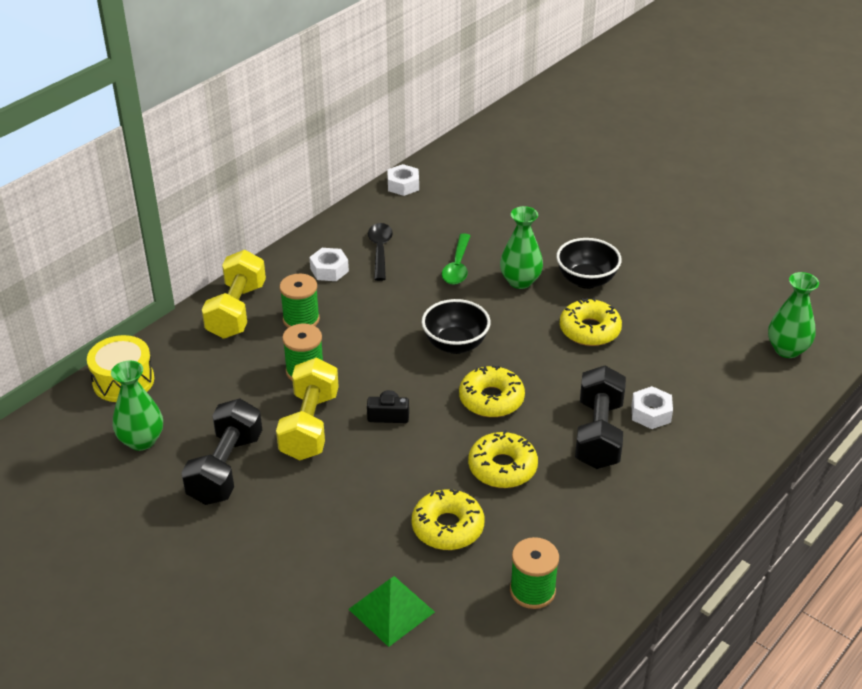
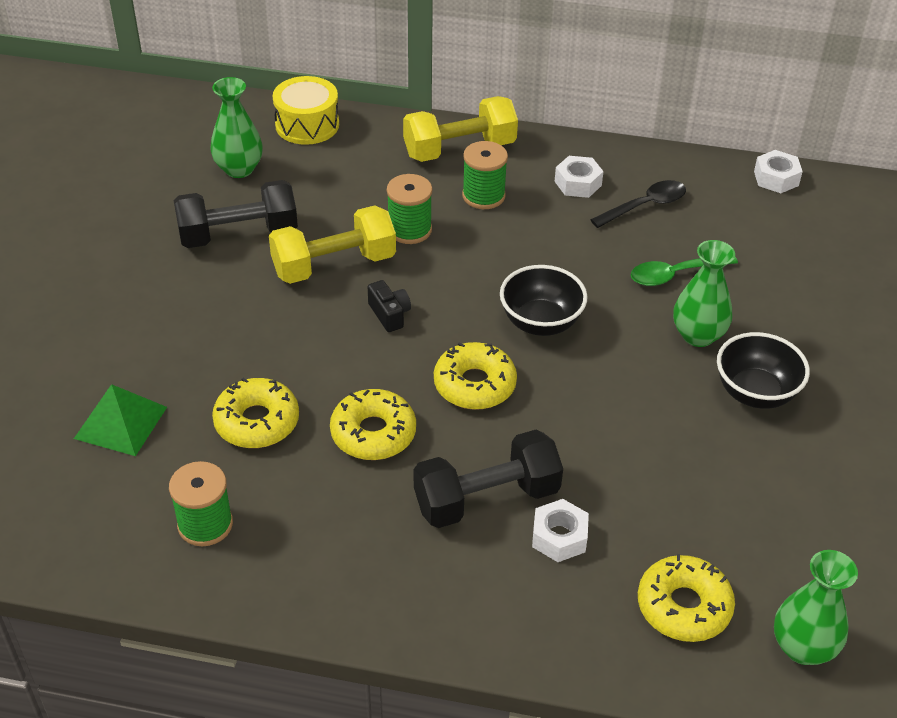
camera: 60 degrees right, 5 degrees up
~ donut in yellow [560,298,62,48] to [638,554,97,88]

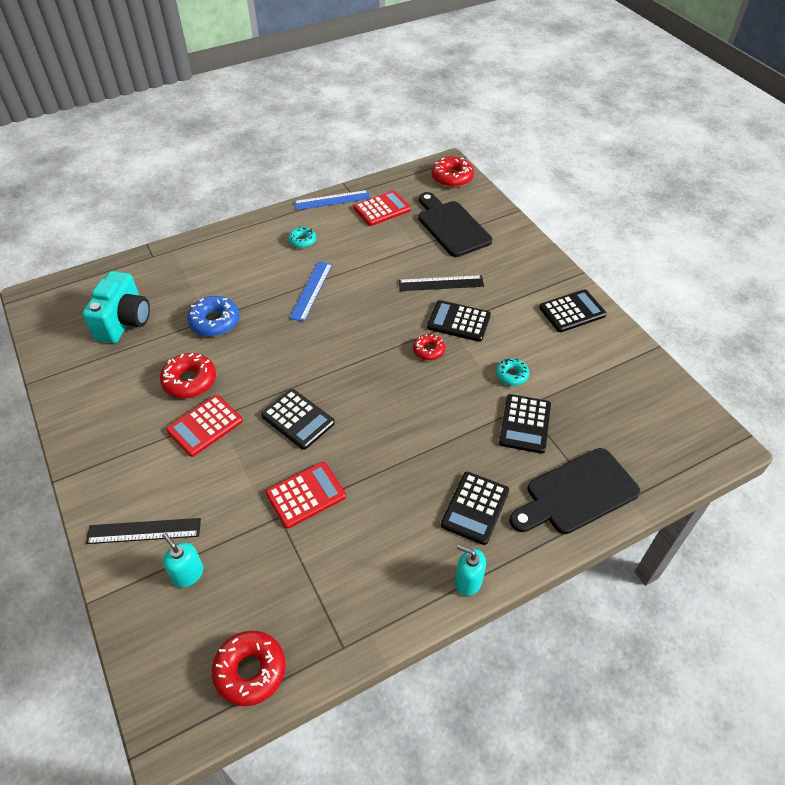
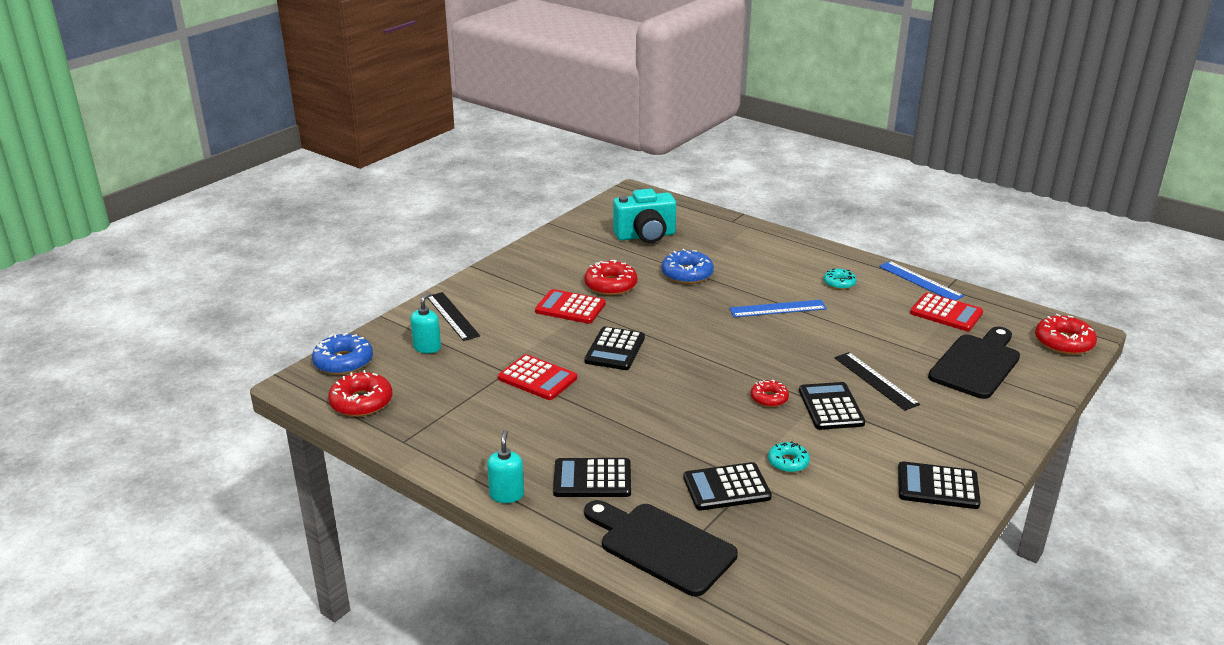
camera: 65 degrees right, 20 degrees down
+ donut in blue [312,333,61,42]
~ calculator in black [539,289,68,43] = [898,461,83,48] 150 degrees clockwise

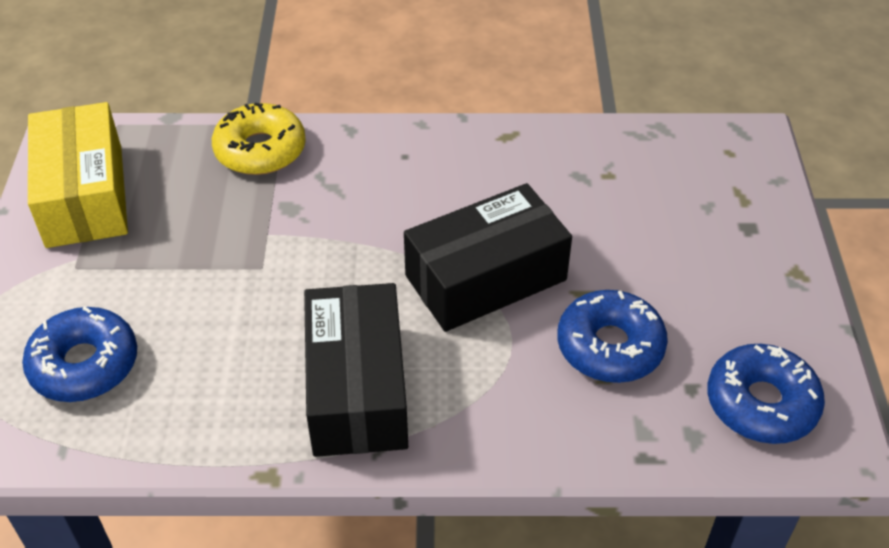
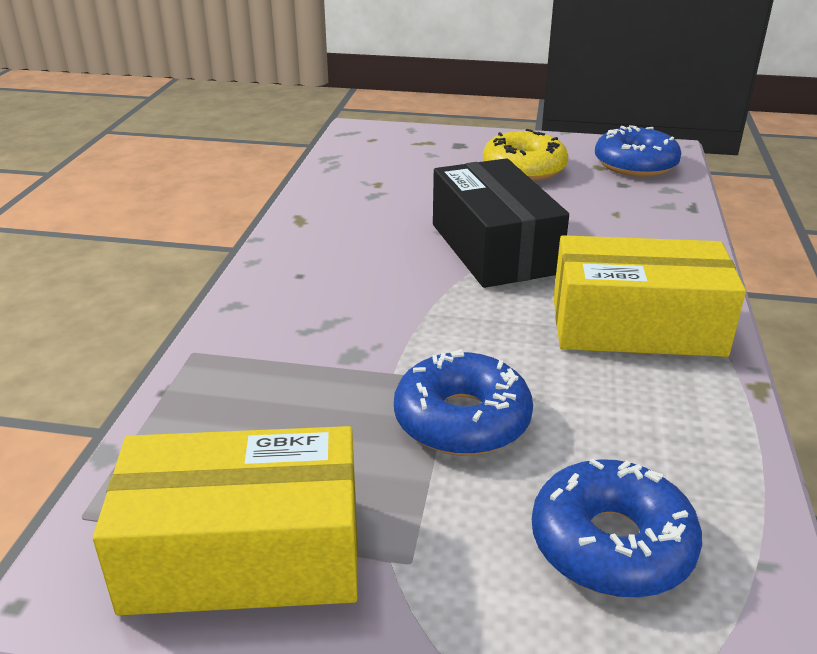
camera: 80 degrees left, 15 degrees down
~ donut in blue [557,290,111,93] to [394,349,139,107]
~ donut in yellow [212,103,94,72] to [483,129,85,52]
~ box in black [304,283,104,174] to box in yellow [553,235,193,122]

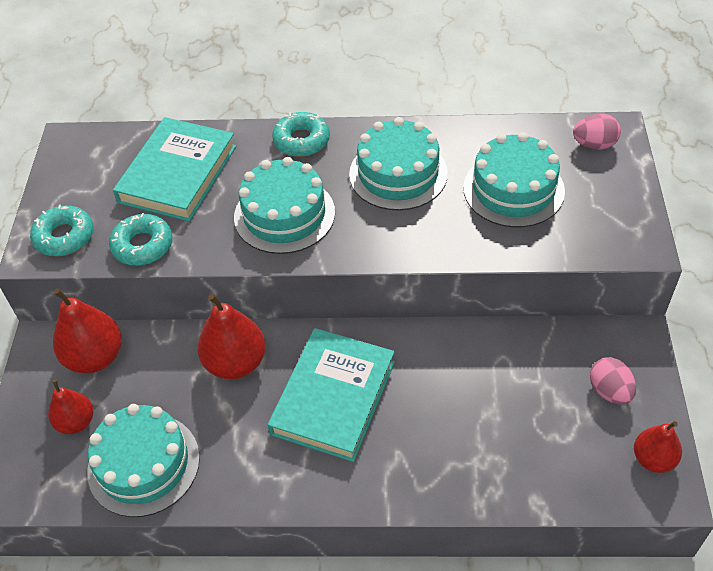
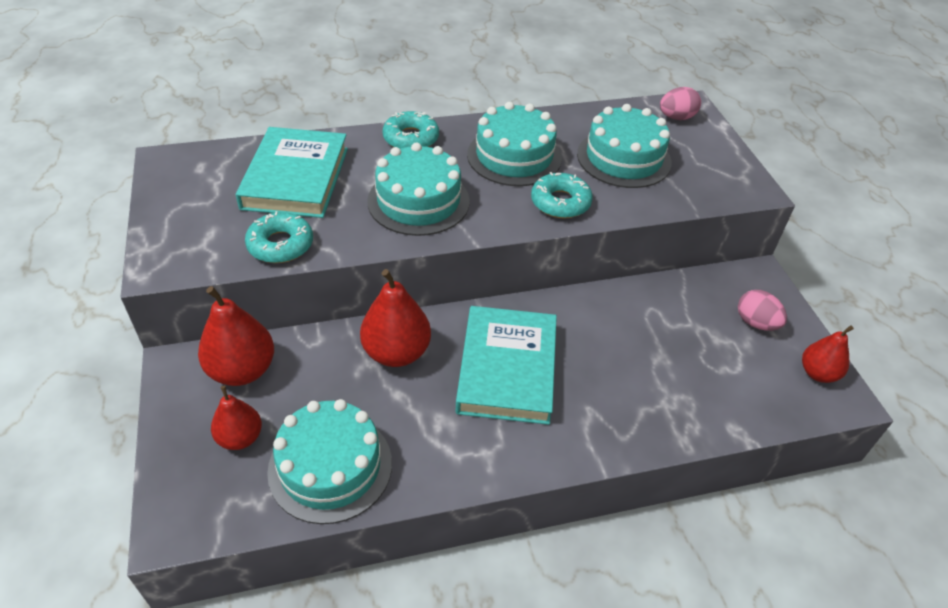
camera: 20 degrees left, 5 degrees down
~ donut in turquoise [30,205,64,51] to [531,172,62,46]

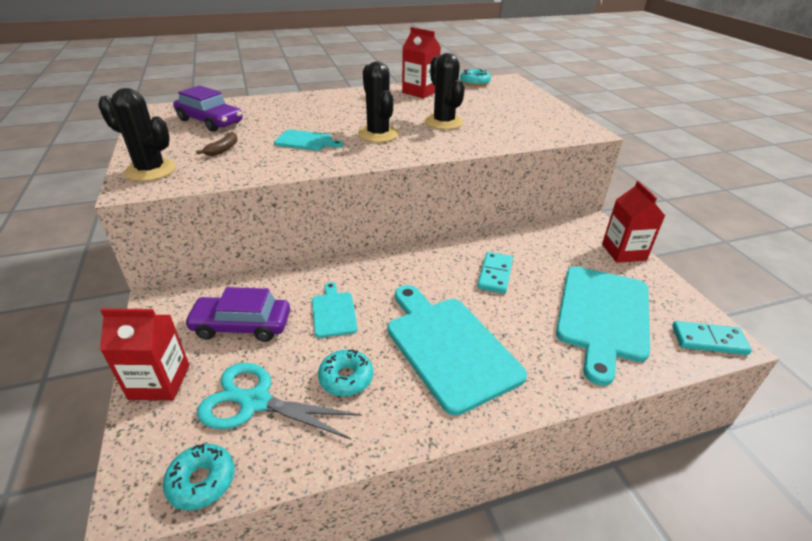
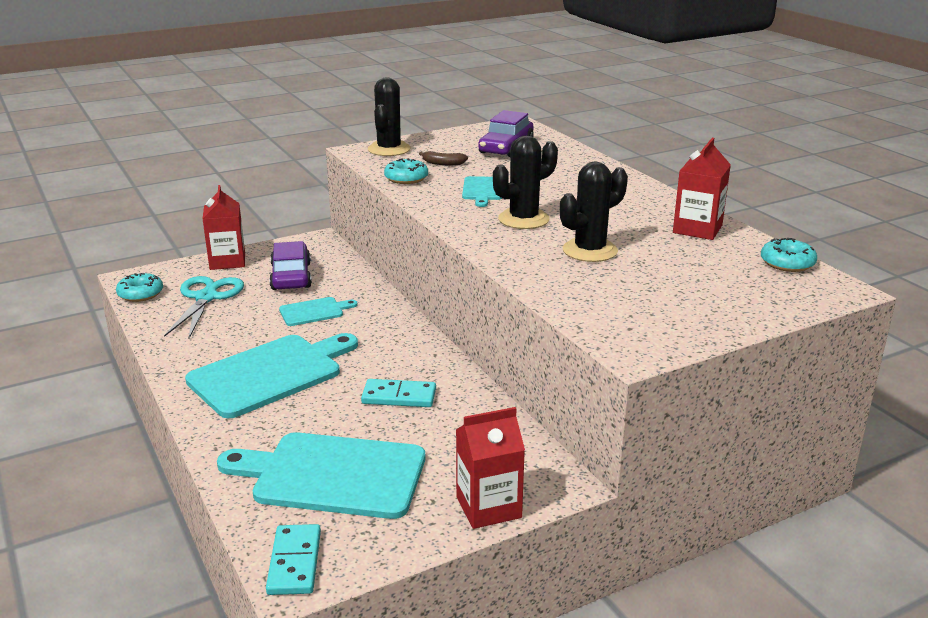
camera: 80 degrees right, 10 degrees down
~ donut in turquoise [318,349,55,47] to [384,158,44,26]

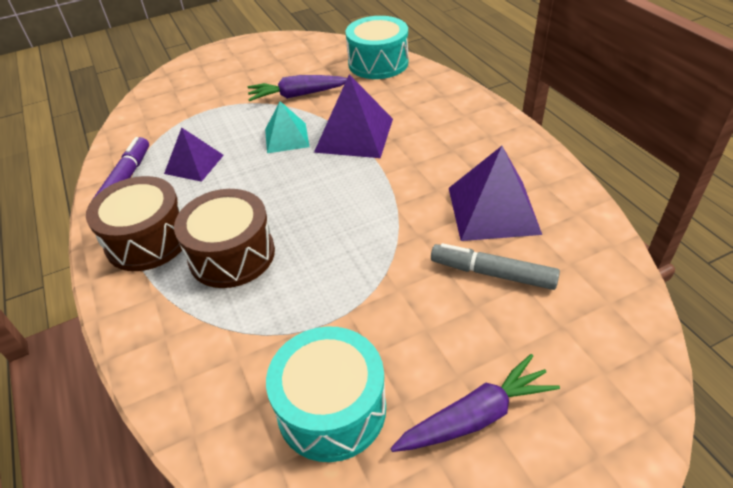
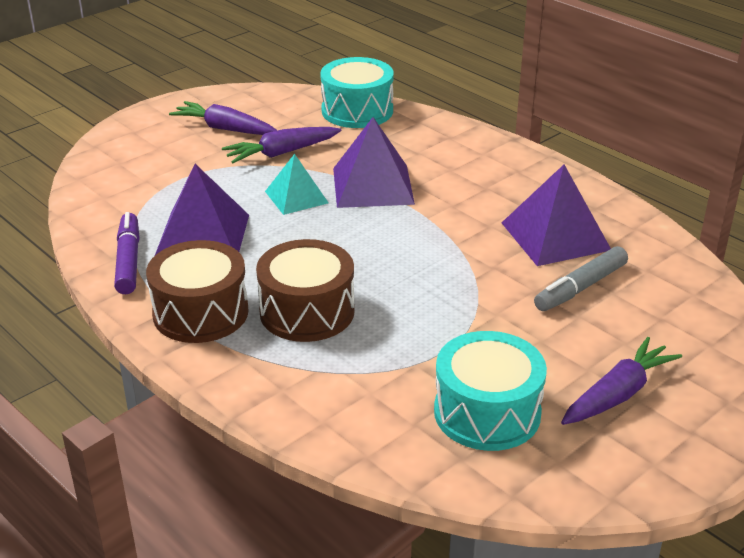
camera: 20 degrees left, 10 degrees down
~ pyramid in purple [164,128,60,54] = [155,164,94,91] x1.58
+ carrot in purple [169,101,108,34]
~ marker in grey [431,243,129,47] = [534,246,94,65] 45 degrees counterclockwise

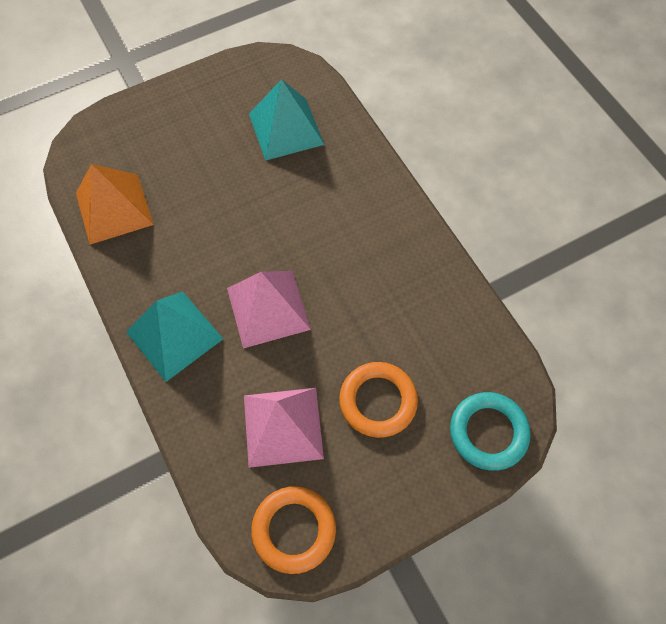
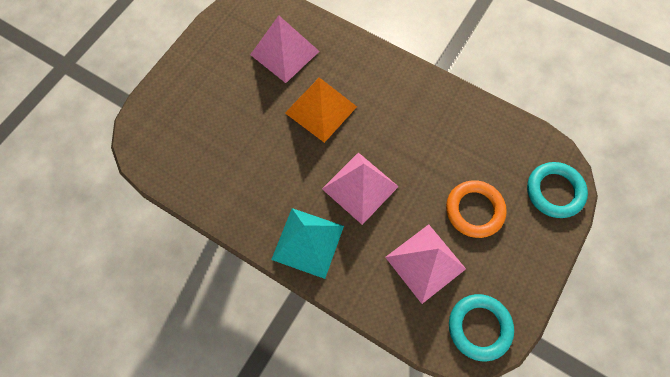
camera: 30 degrees left, 5 degrees up
~ pyramid in turquoise [249,79,75,82] to pyramid in pink [250,15,70,68]
~ pyramid in orange [76,164,78,81] to [285,77,72,66]
~ ring in orange [251,486,85,88] to ring in turquoise [449,294,65,67]

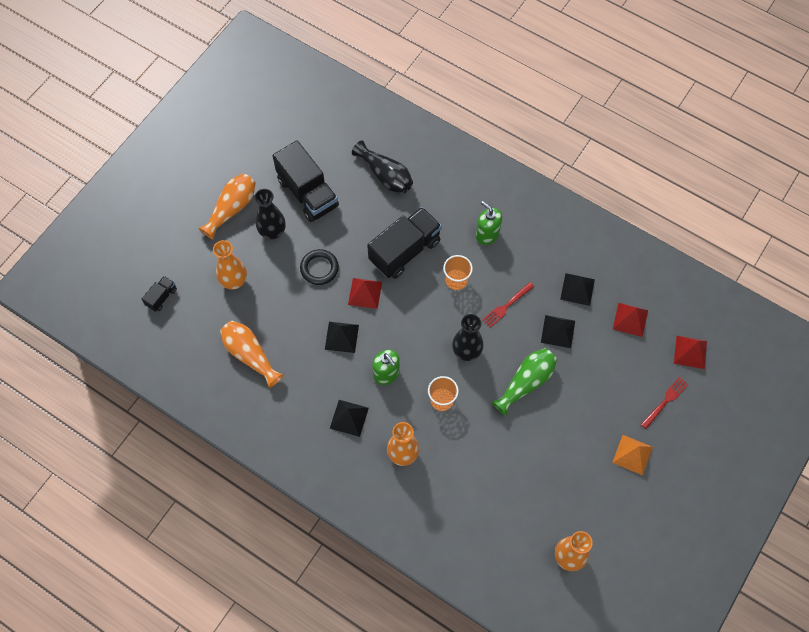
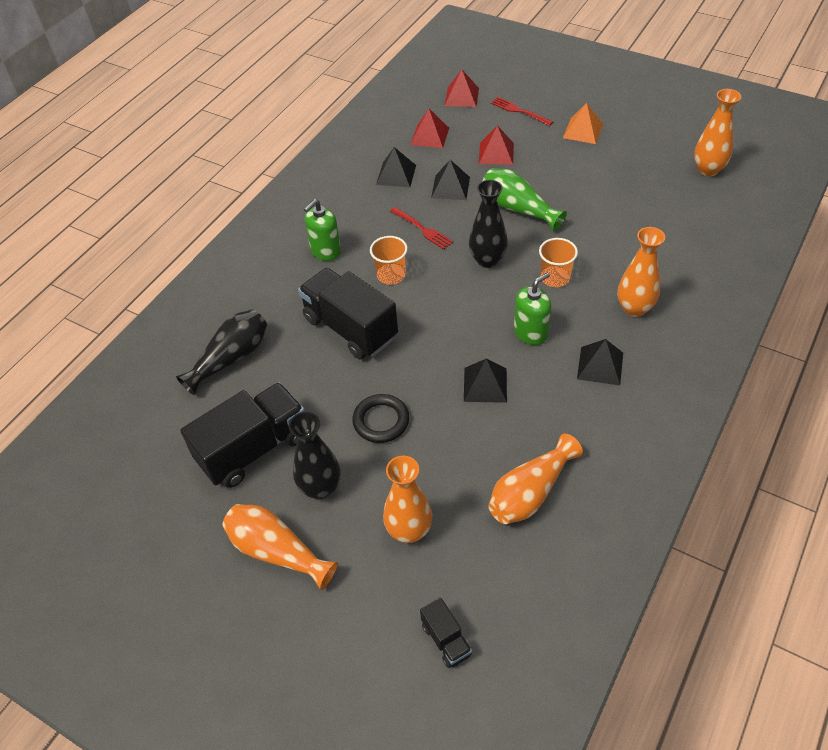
camera: 90 degrees left, 15 degrees down
~ truck in black [142,276,35,36] = [420,598,52,70] 150 degrees counterclockwise
~ pyramid in red [348,278,34,31] to [479,125,35,40]

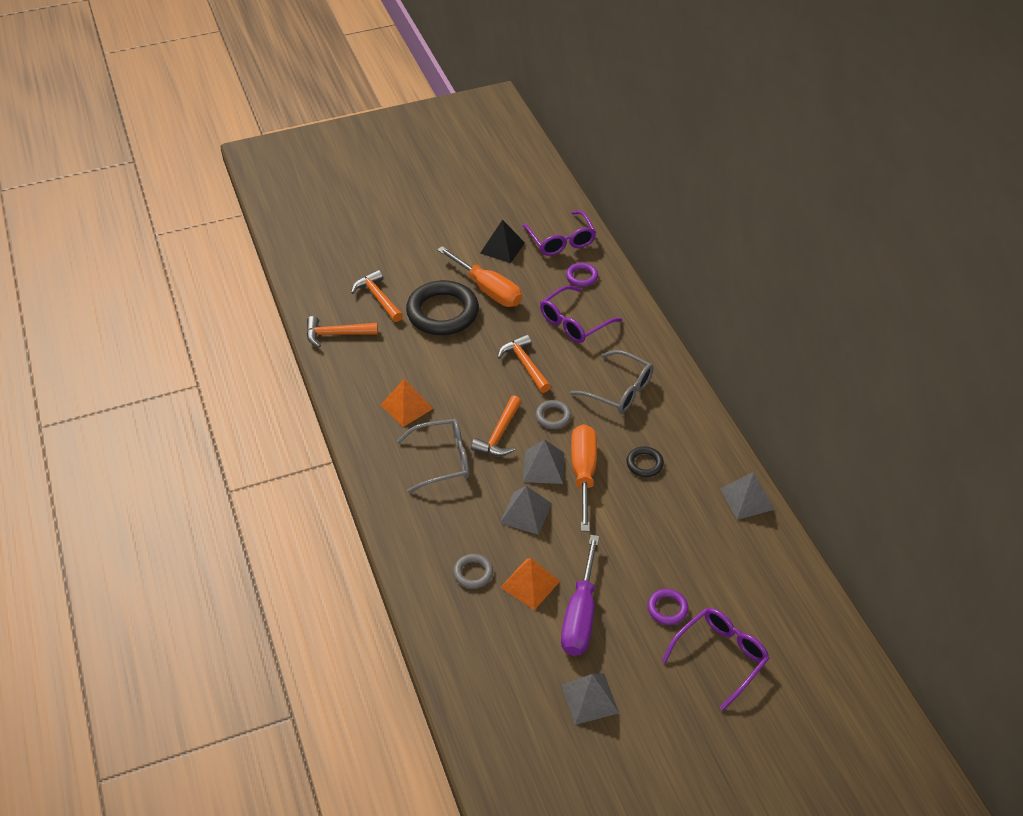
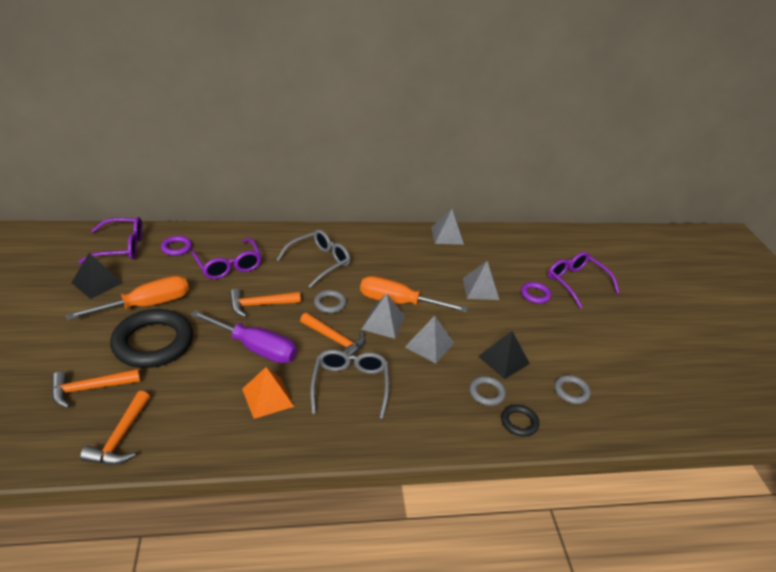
camera: 80 degrees left, 10 degrees down
~ screwdriver in purple [561,535,38,121] to [190,310,107,53]
~ pyramid in grey [561,673,58,52] to [463,261,36,39]
~ pyramid in orange [500,558,60,52] to pyramid in black [478,331,52,48]
~ ring in black [627,446,37,31] to [501,404,38,33]
+ ring in grey [554,375,37,29]

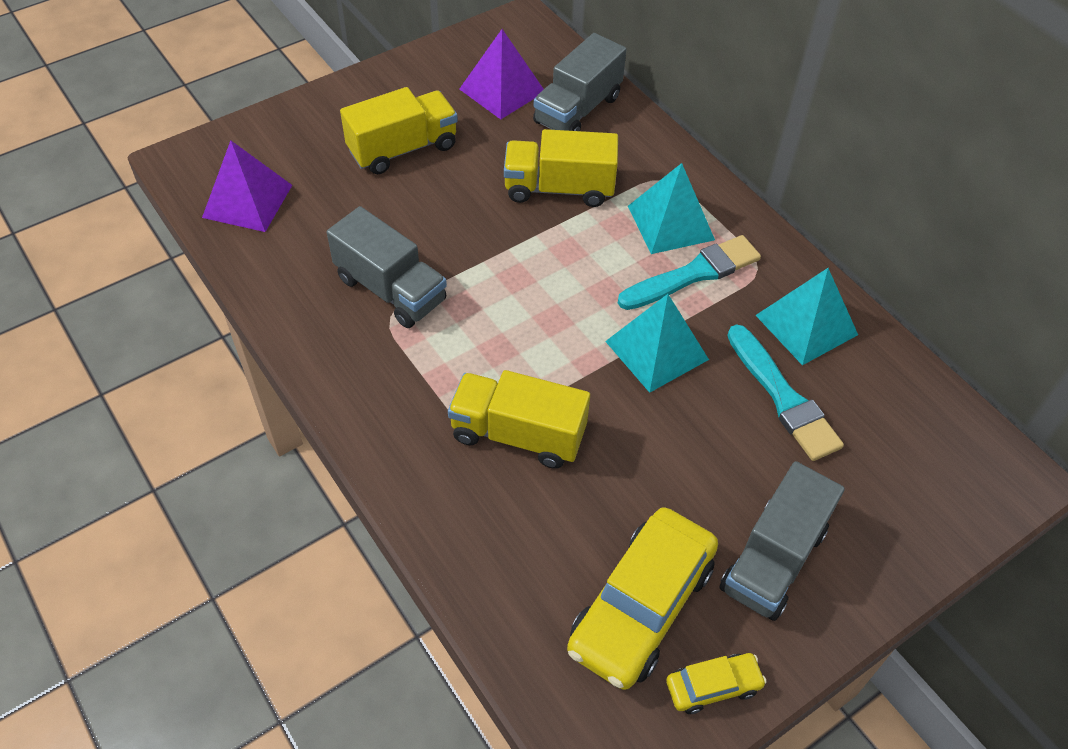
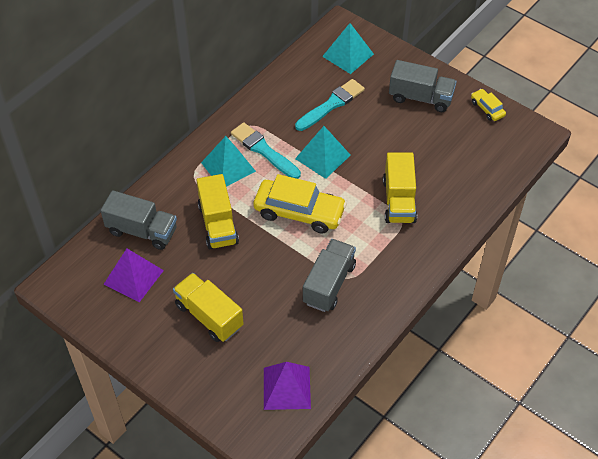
camera: 105 degrees left, 0 degrees up
~ car in yellow [567,507,151,183] to [254,174,93,60]
~ pyramid in turquoise [756,268,102,97] to [322,23,52,51]

